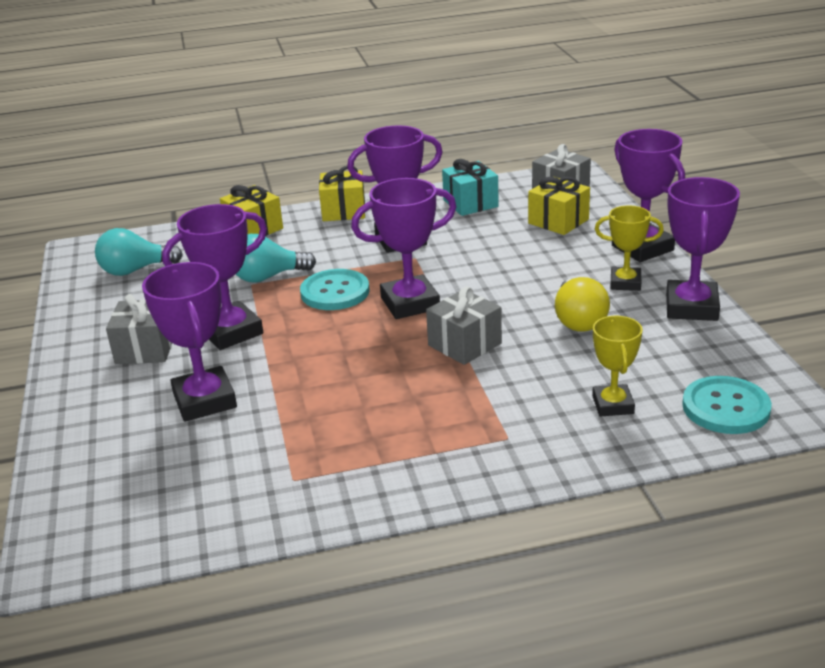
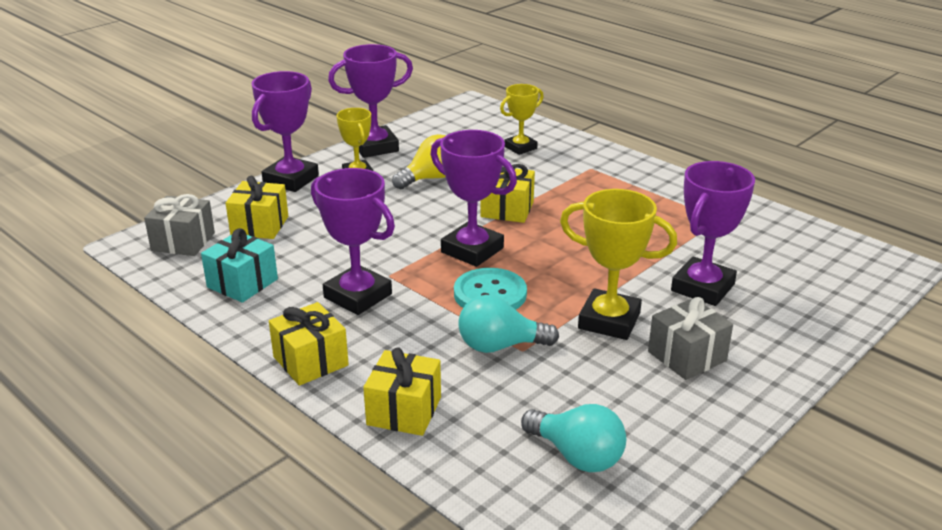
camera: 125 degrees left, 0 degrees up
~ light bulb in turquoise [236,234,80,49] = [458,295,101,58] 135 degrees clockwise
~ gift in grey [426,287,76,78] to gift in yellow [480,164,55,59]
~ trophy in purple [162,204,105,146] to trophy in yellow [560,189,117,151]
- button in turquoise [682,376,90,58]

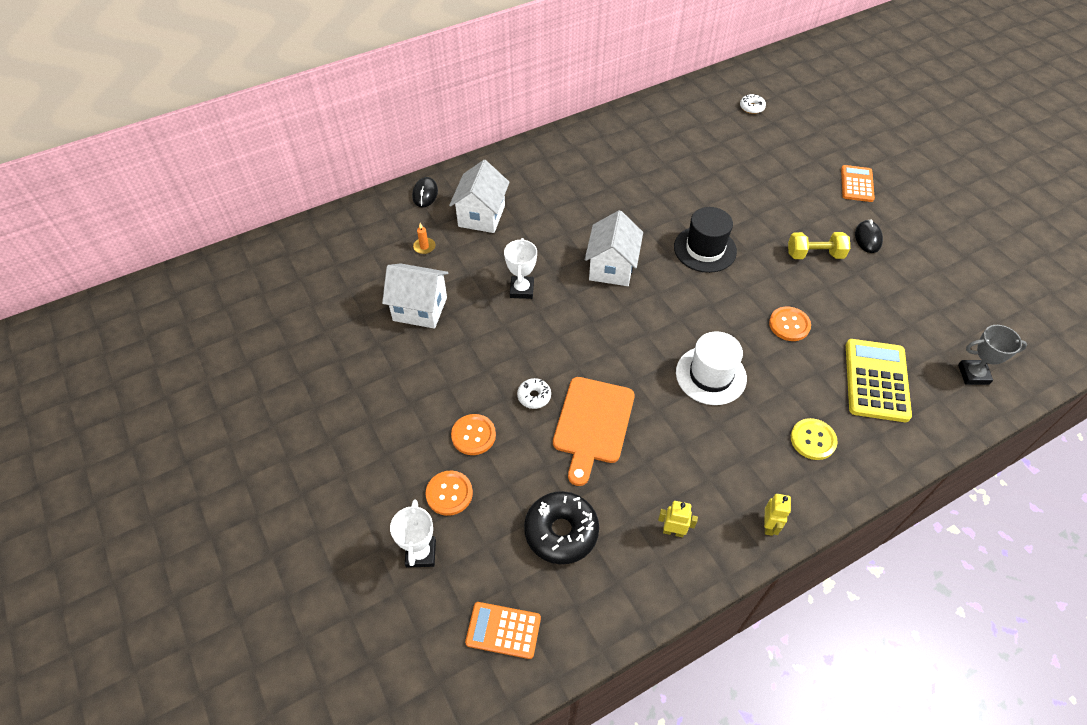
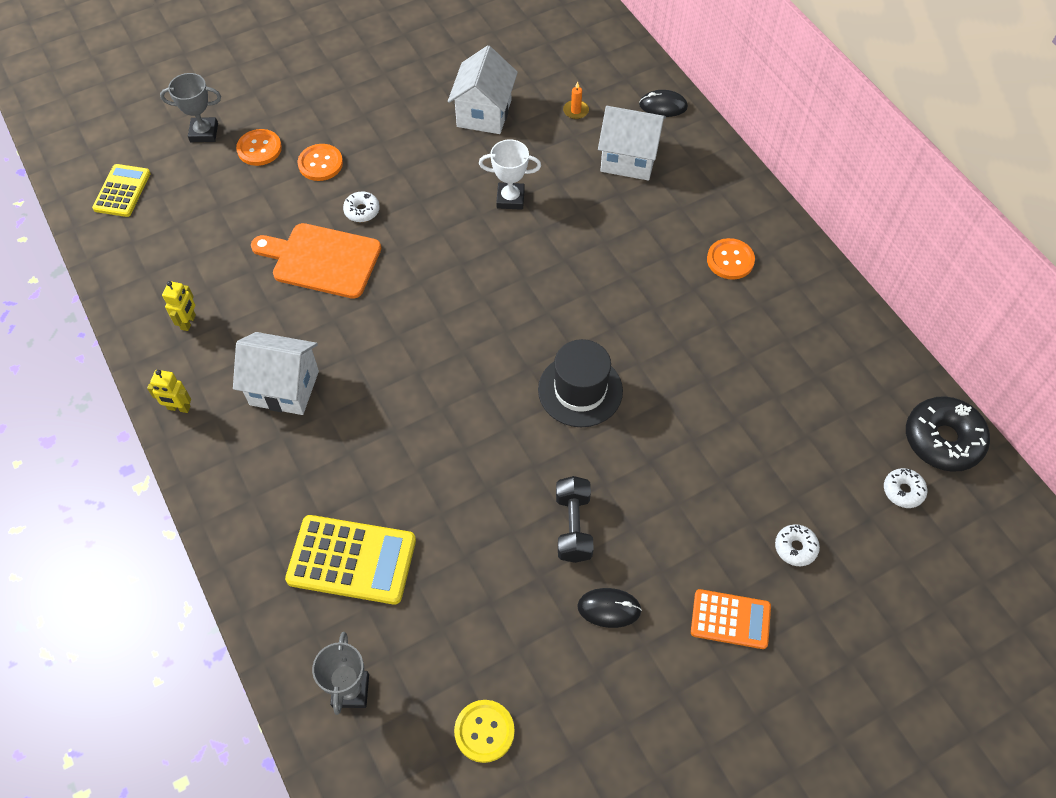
camera: 90 degrees right, 5 degrees up
~ calculator in orange [465,602,76,57] to calculator in yellow [92,164,59,53]
~ trophy in white [390,499,46,69] to trophy in grey [160,73,61,69]
~ house in white [585,210,58,76] to [233,332,86,83]
~ button in yellow [791,418,47,42] to [454,700,61,63]
~ dumbbell in yellow [788,232,62,27] to dumbbell in black [556,476,38,87]
~ button in orange [769,307,42,34] to [707,238,48,42]
+ donut in white [775,525,45,41]
~ donut in black [524,491,75,73] to [906,396,84,76]
- hat in white [676,331,71,74]

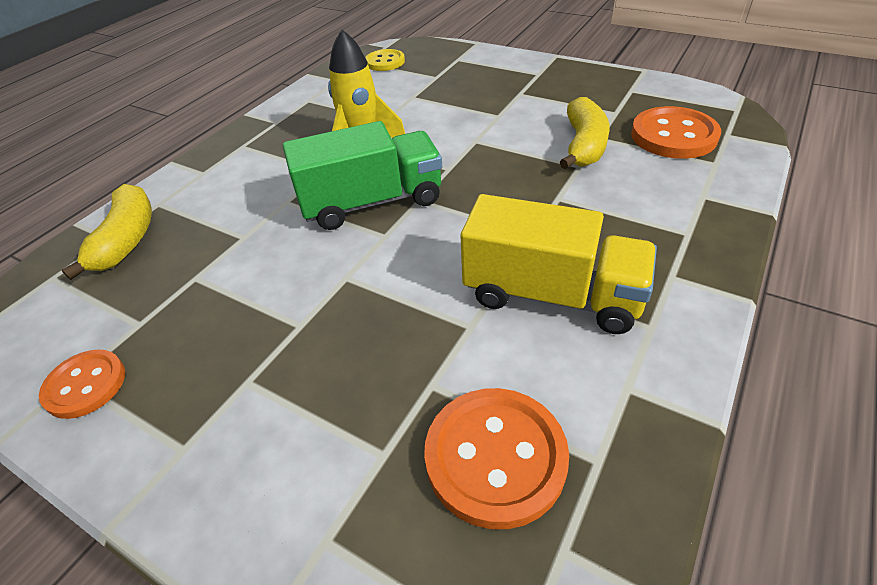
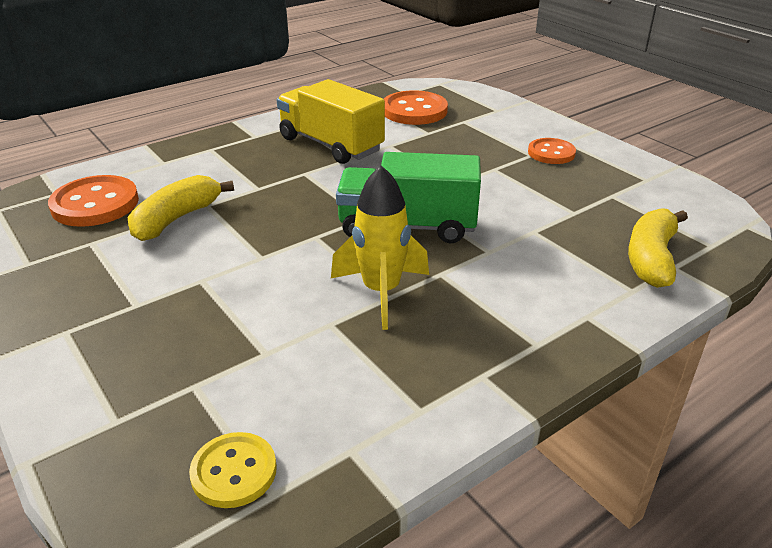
camera: 160 degrees left, 10 degrees down
~ button in orange [39,350,86,69] to [528,138,48,26]

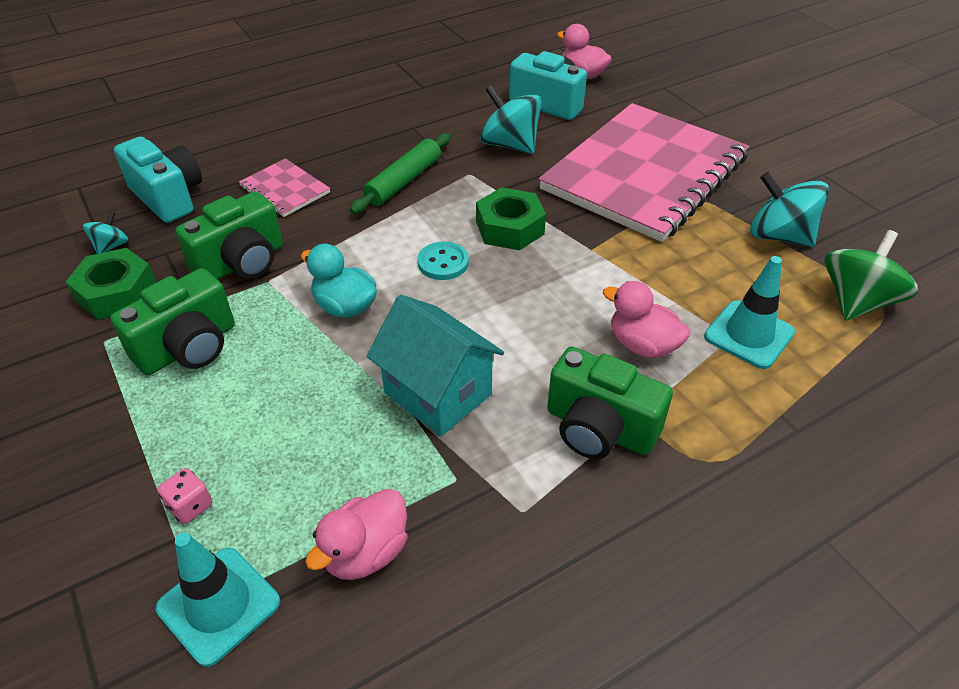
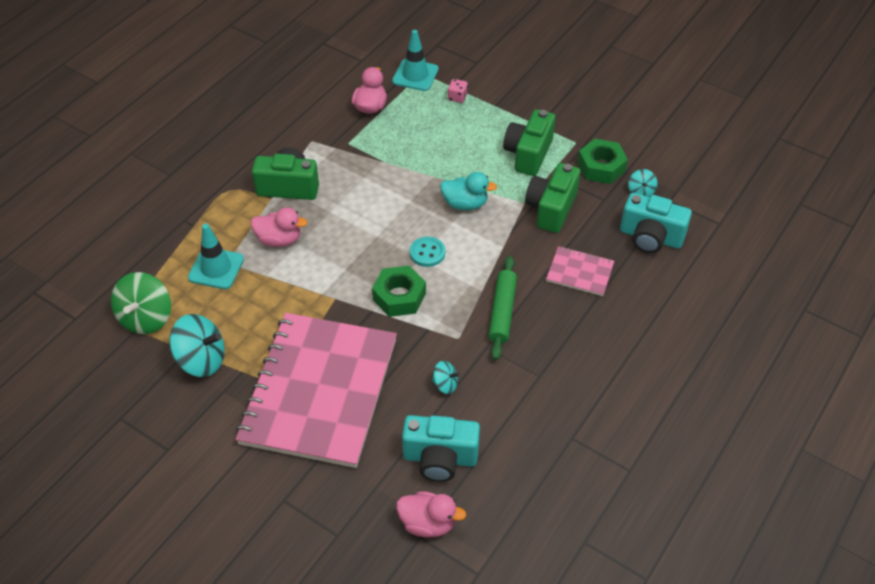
camera: 155 degrees right, 5 degrees up
~ spinning top in turquoise [480,85,62,69] = [432,361,28,33] x0.52
- house in turquoise [367,295,137,141]

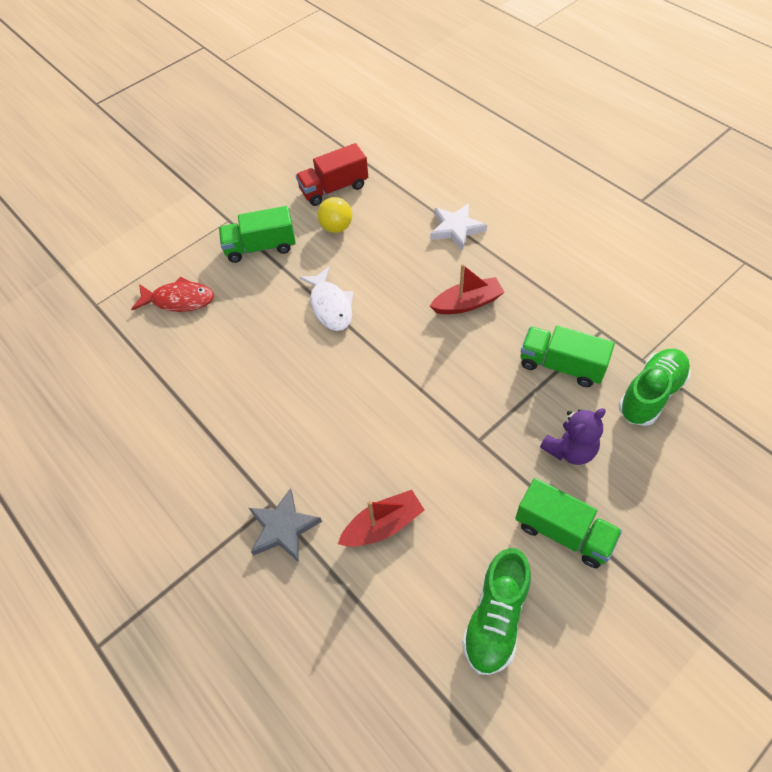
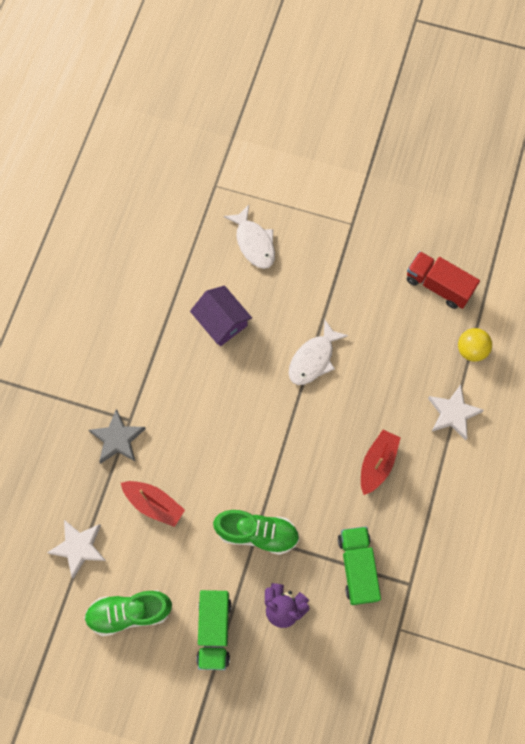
camera: 55 degrees right, 15 degrees up
+ star in white [47,520,59,59]
+ house in purple [190,285,62,61]
~ shoe in green [618,349,73,77] to [213,510,86,45]
~ fish in red [131,277,83,35] to fish in white [224,205,51,64]
~ boat in red [430,264,75,50] = [361,430,39,65] 105 degrees counterclockwise
~ ball in yellow [318,197,34,36] to [458,328,34,34]
- truck in green [219,206,77,57]

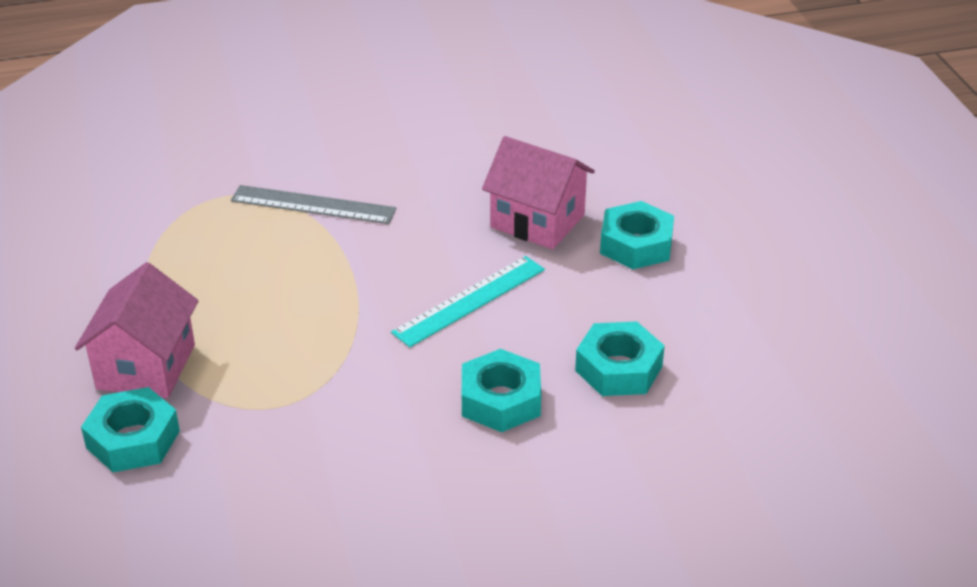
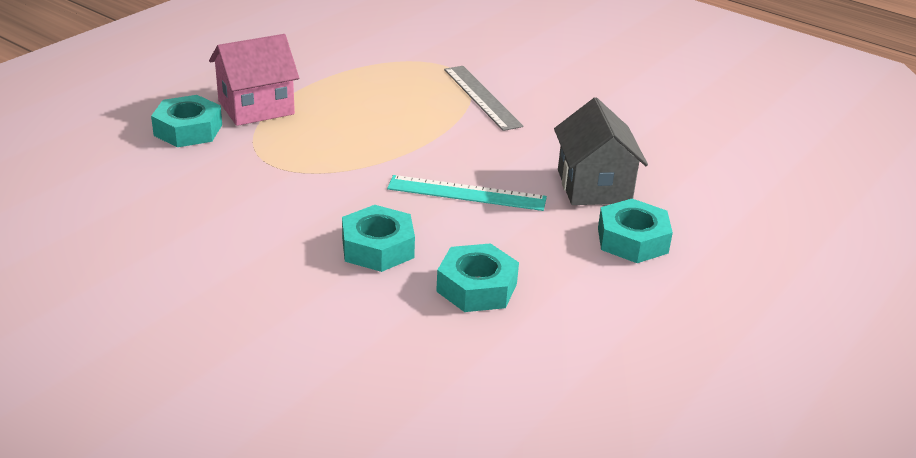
camera: 50 degrees right, 5 degrees down
~ house in pink [482,136,113,113] to house in grey [554,97,94,108]

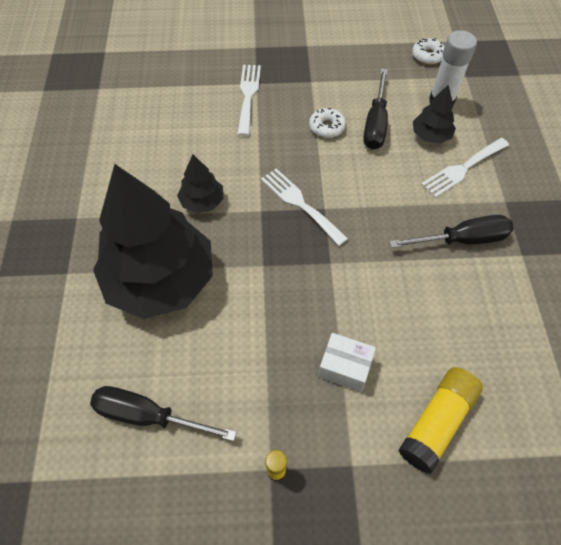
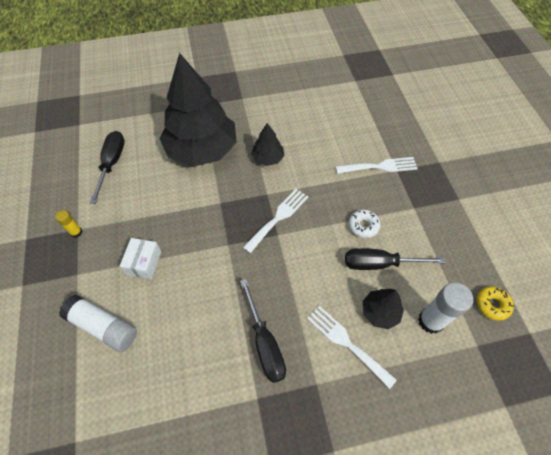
camera: 80 degrees right, 0 degrees up
~ glue stick in yellow [398,367,85,107] to glue stick in white [59,295,78,57]
~ donut in white [412,38,33,27] to donut in yellow [476,286,38,35]

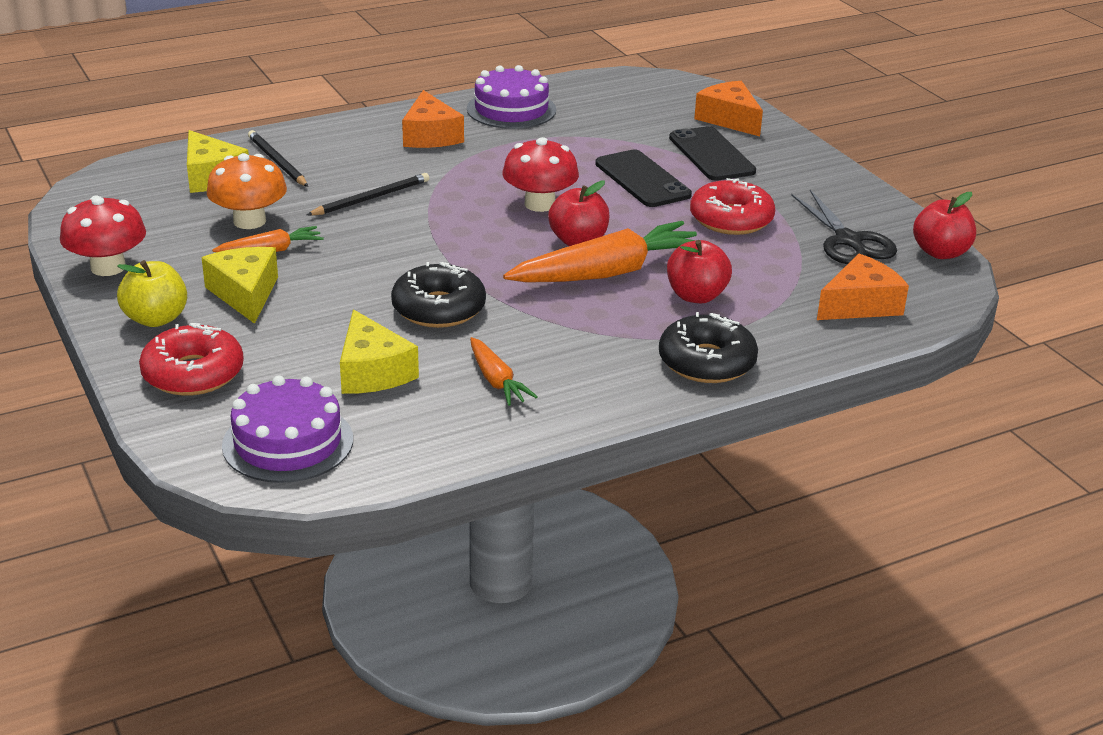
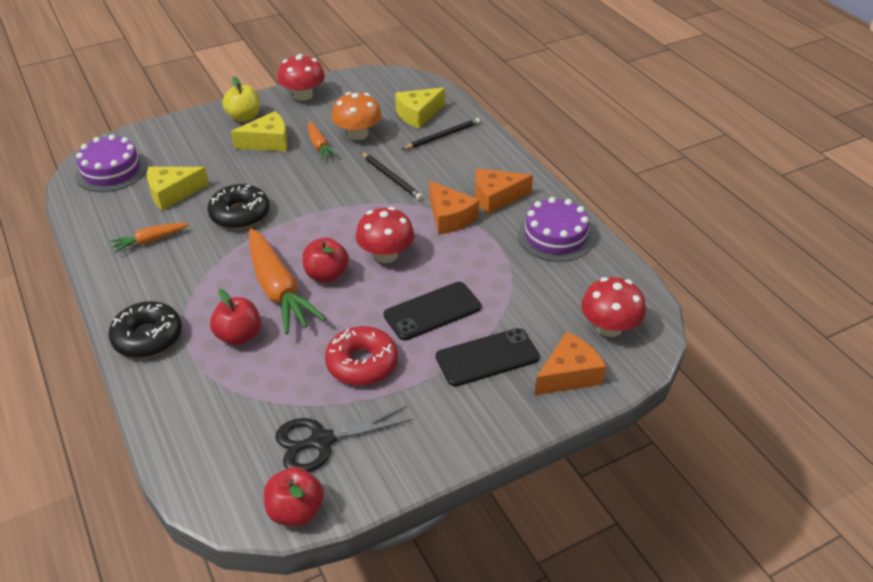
camera: 90 degrees right, 10 degrees up
~ cheese in orange [817,254,92,66] to [429,181,50,53]
+ mushroom in red [581,277,65,60]
- donut in red [139,323,105,73]

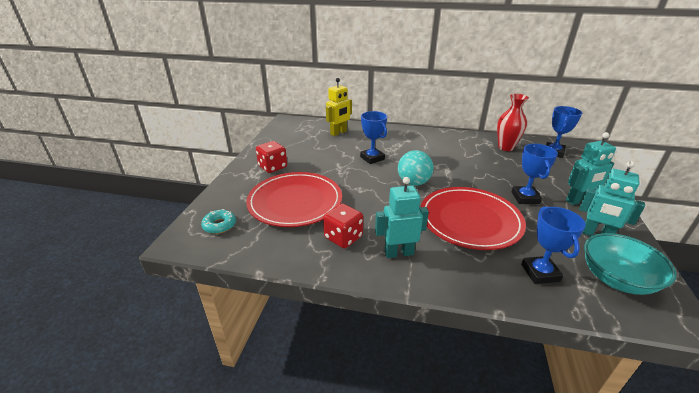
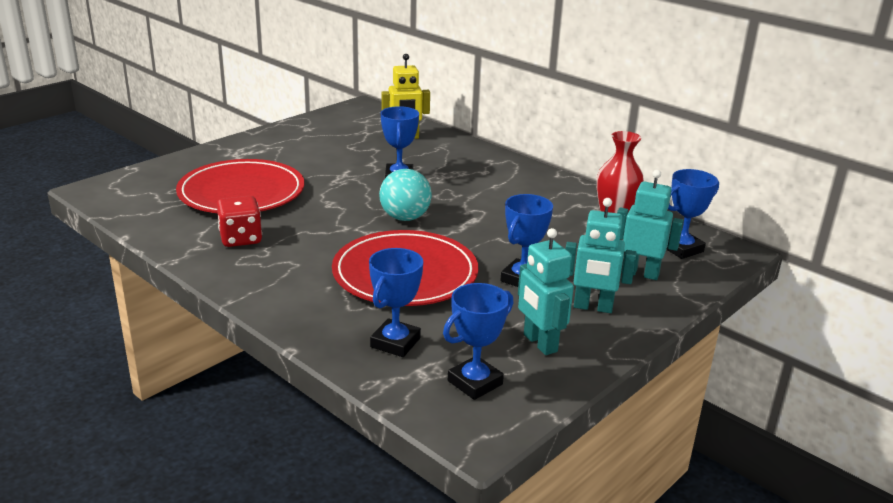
camera: 30 degrees right, 5 degrees down
~ bowl in turquoise [584,233,93,62] to trophy in blue [443,283,70,117]
~ robot in turquoise [375,177,54,81] to [617,170,66,110]
- donut in turquoise [201,209,35,25]
- dice in red [256,141,31,32]

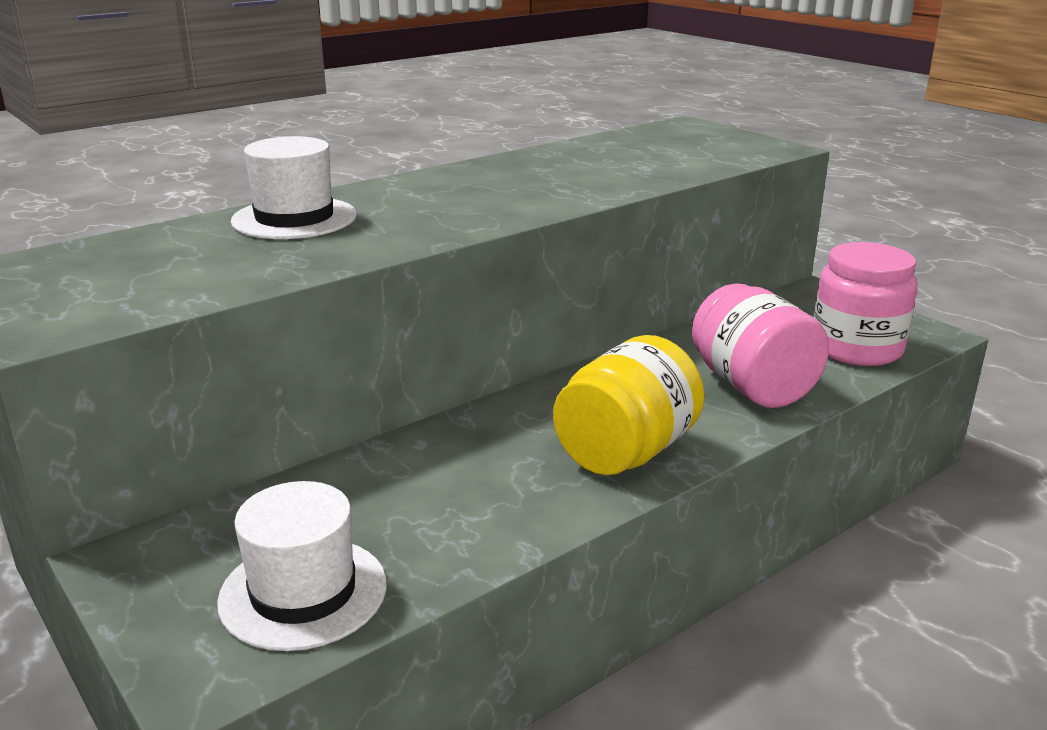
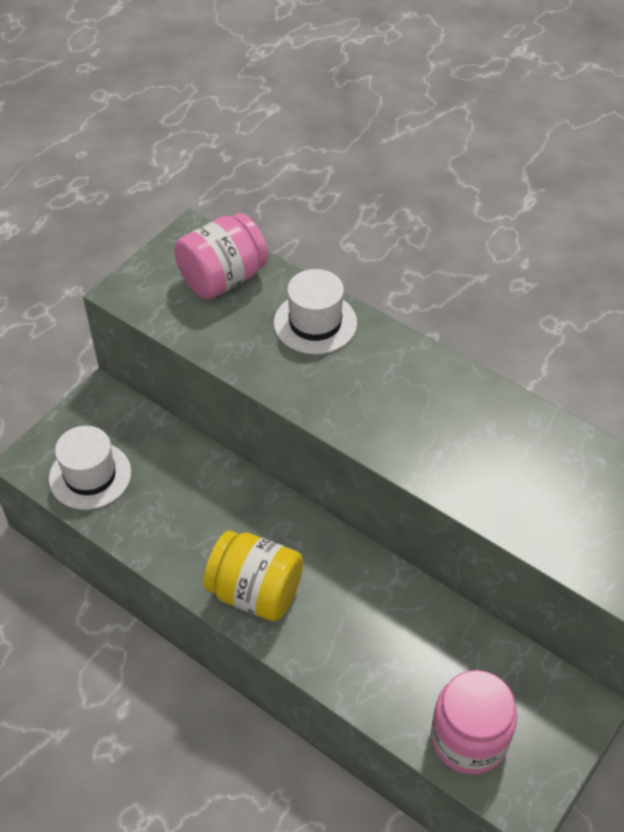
camera: 75 degrees right, 25 degrees up
~ jar in pink [692,283,137,125] to [174,213,94,87]

